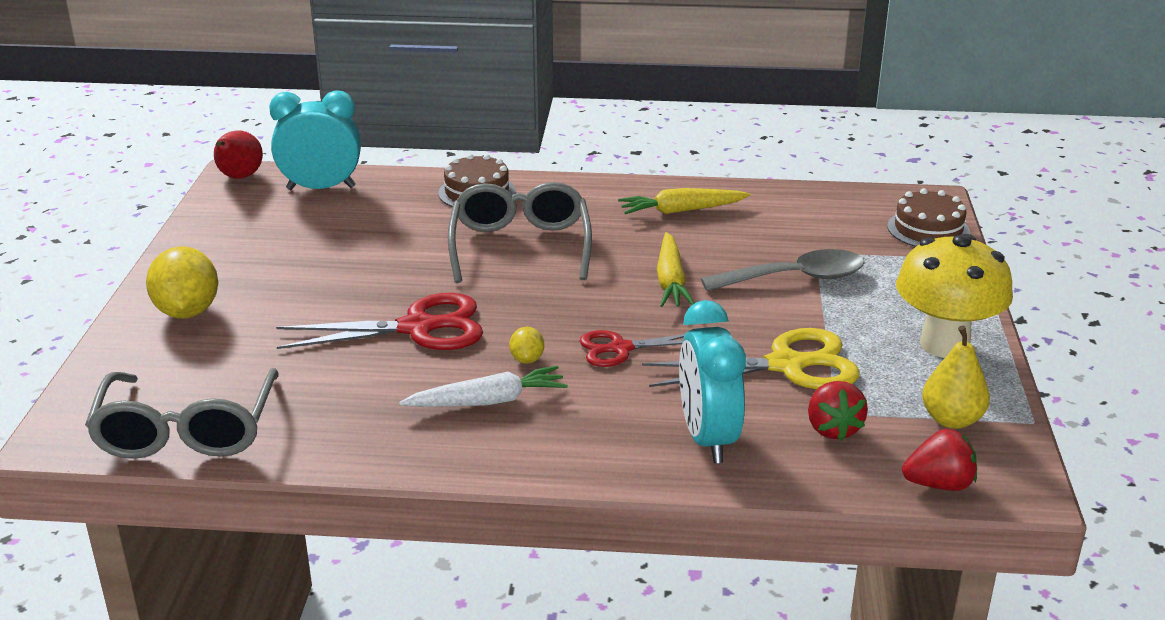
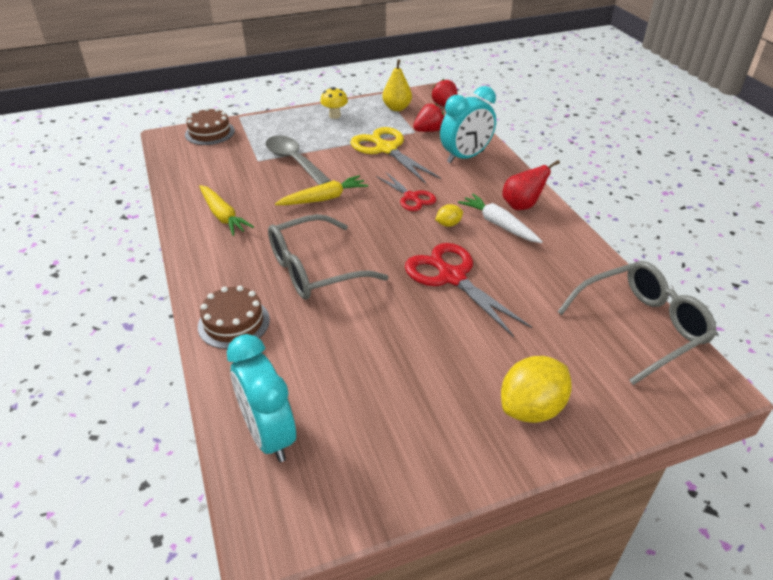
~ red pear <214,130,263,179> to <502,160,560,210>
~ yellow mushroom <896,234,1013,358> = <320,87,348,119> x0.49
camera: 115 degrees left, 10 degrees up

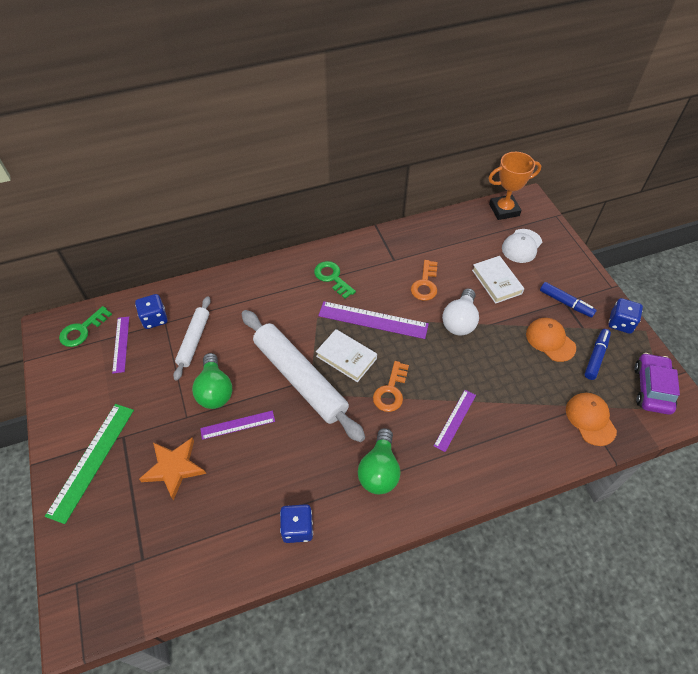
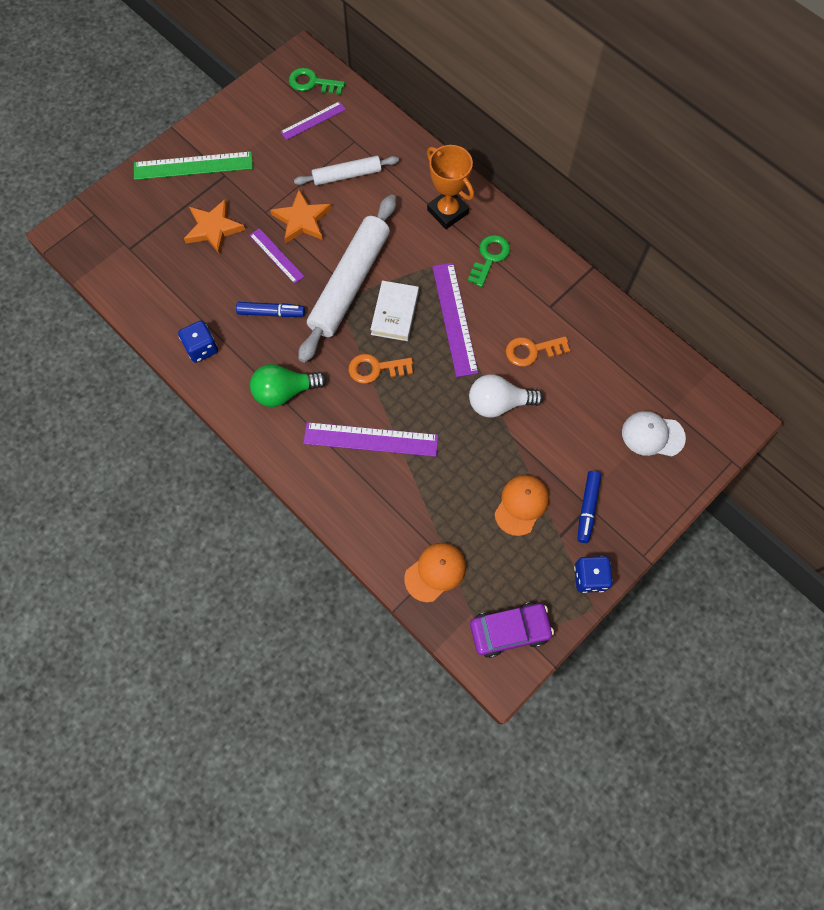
- blue dice <135,294,168,329>
~ green light bulb <192,353,232,409> to orange star <271,190,331,244>
~ purple ruler <434,390,476,452> = <303,422,438,457> x1.67
- white book <472,256,524,304>
~ orange trophy <488,152,541,220> to <427,145,474,229>
~ blue marker <584,329,611,380> to <236,302,305,317>
camera: 65 degrees right, 15 degrees up

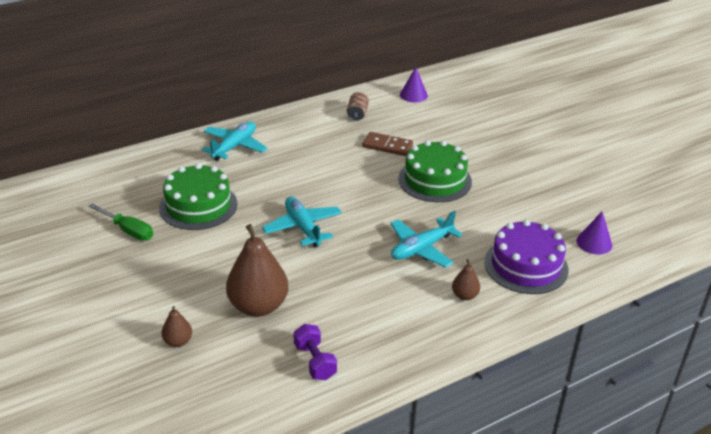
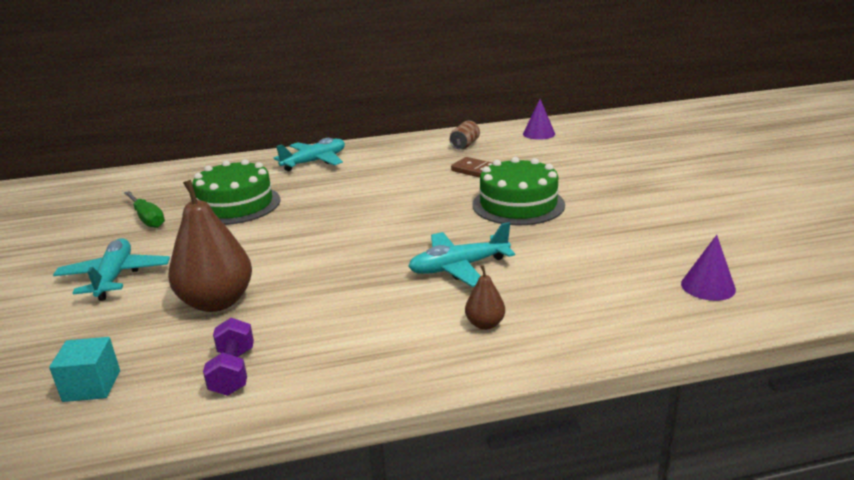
- brown pear <161,306,192,347>
~ turquoise plane <262,197,342,247> to <53,238,170,301>
- purple cake <484,220,568,294>
+ turquoise cube <49,337,120,402>
camera: 20 degrees right, 10 degrees down

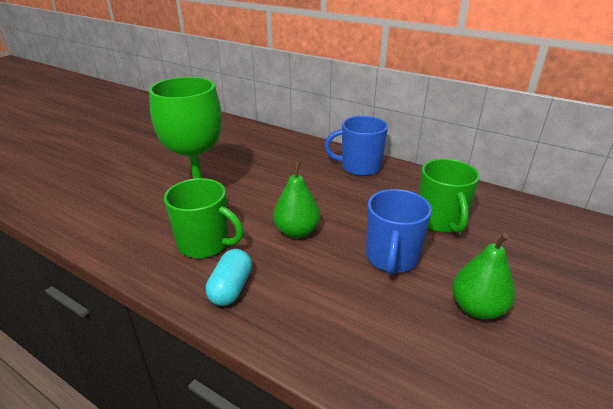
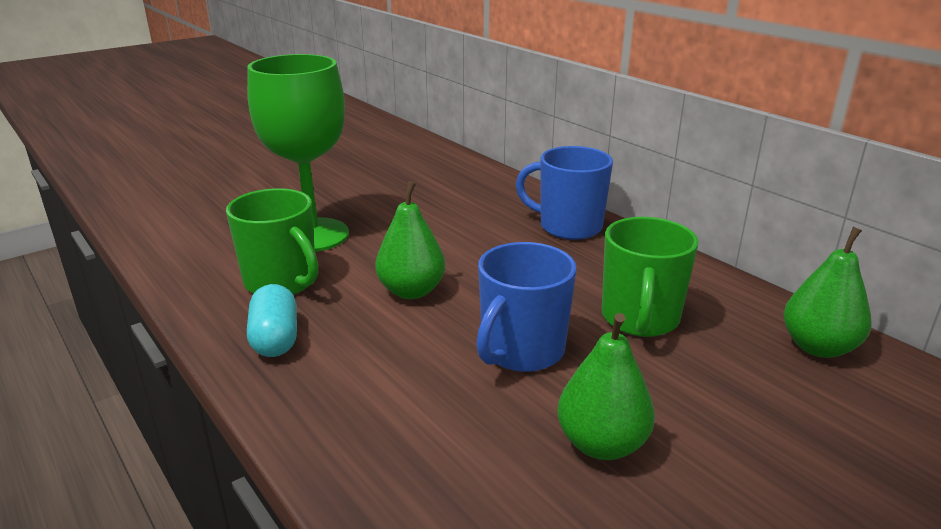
~ turquoise capsule <206,249,252,306> = <247,284,297,357> 45 degrees counterclockwise
+ green pear <783,227,871,358>
camera: 20 degrees right, 5 degrees down

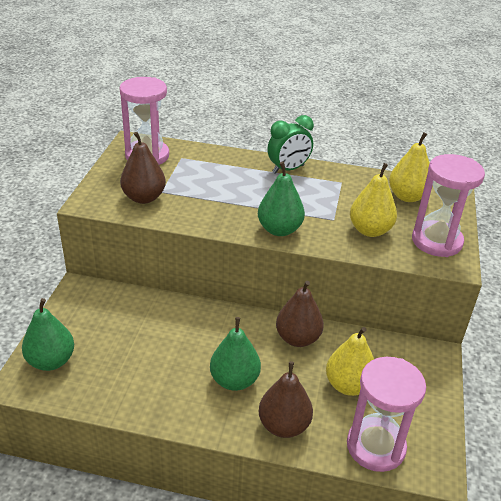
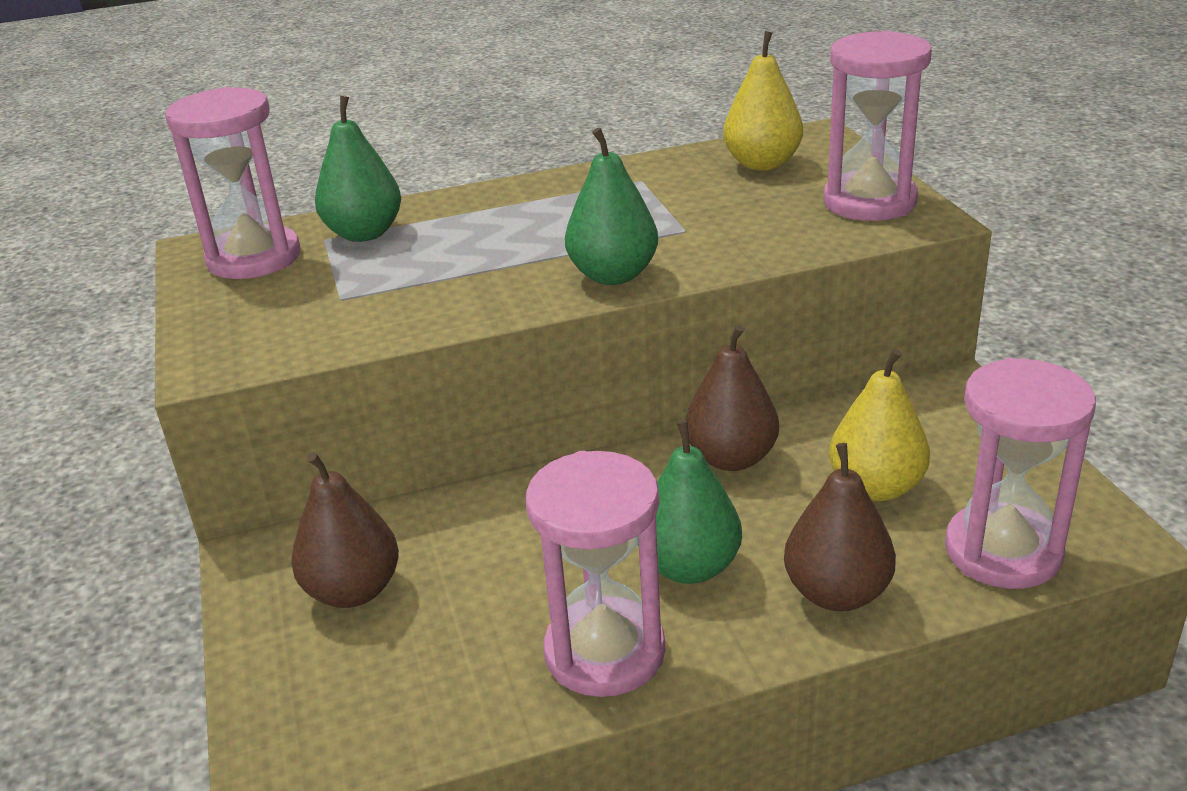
~ green pear <22,298,74,371> to <315,96,401,242>
~ brown pear <120,132,166,204> to <291,453,399,608>
- green clock <267,115,314,174>
- yellow pear <350,163,397,237>
+ pink hourglass <526,451,665,697>
camera: 25 degrees left, 5 degrees down

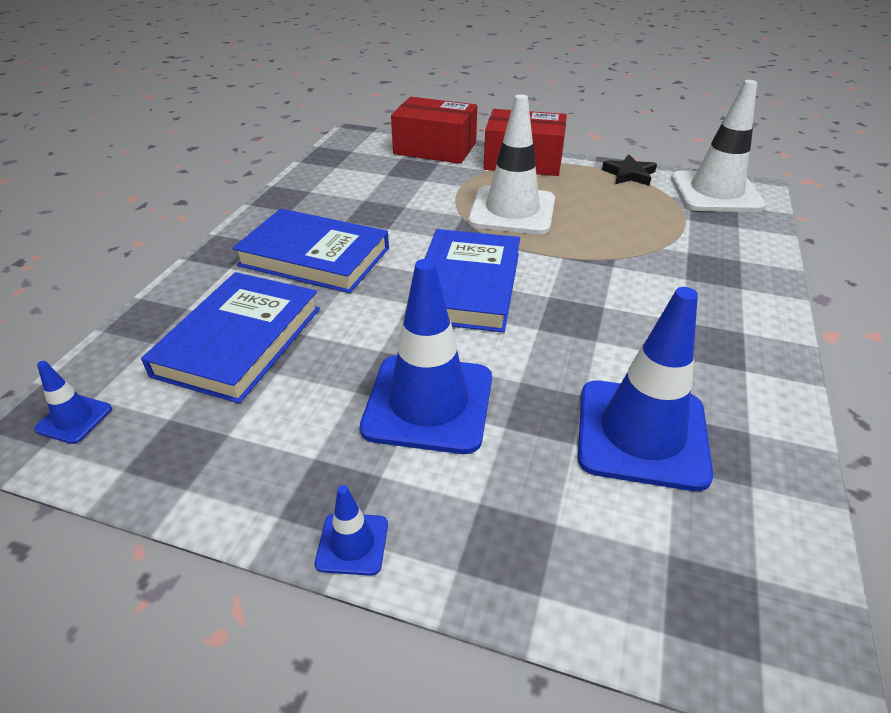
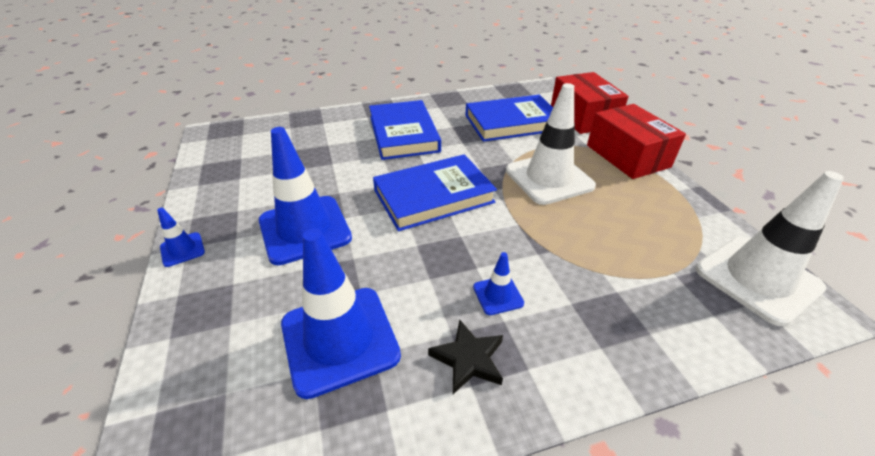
~ blue traffic cone <34,361,112,444> to <473,252,524,315>
~ blue book <141,272,320,404> to <465,95,553,142>
~ black star <602,154,657,186> to <428,319,503,394>
camera: 55 degrees right, 0 degrees up

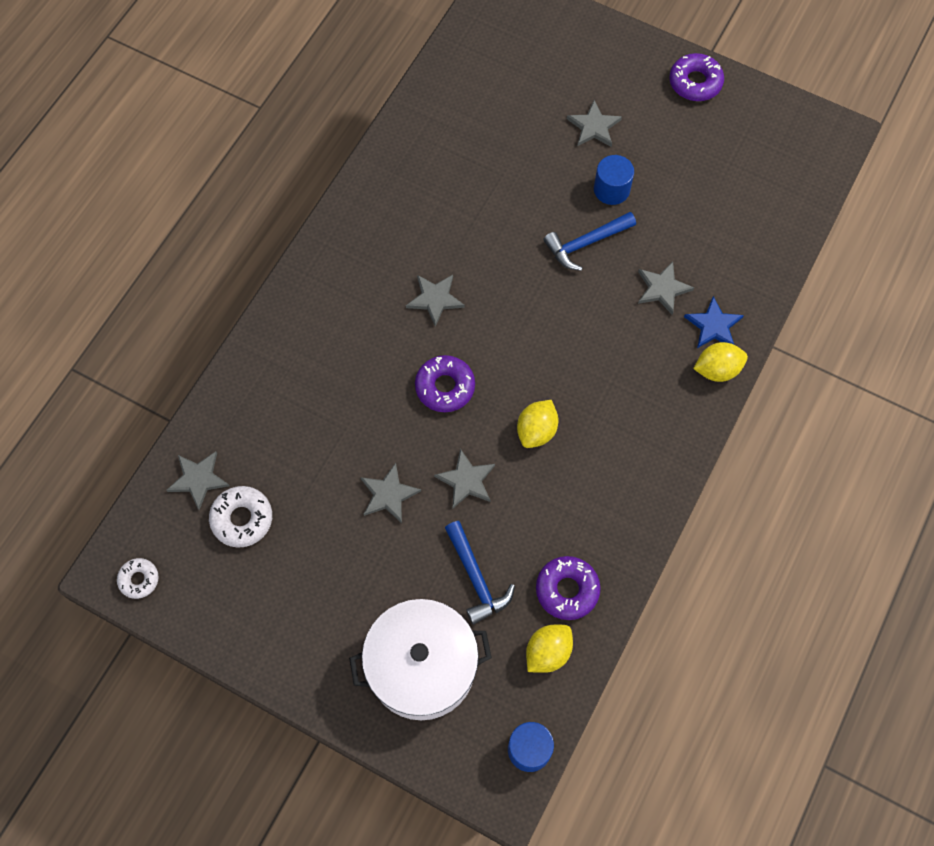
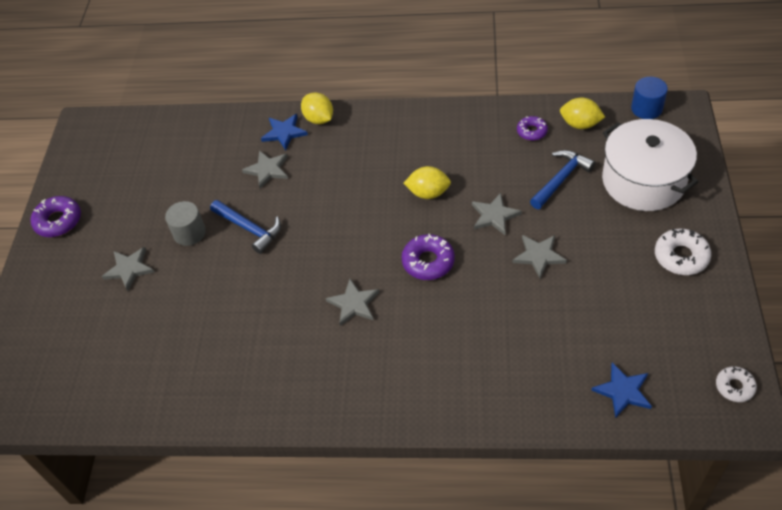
~ grey star <167,451,229,510> to blue star <591,363,652,418>
~ white donut <209,486,272,548> to <655,229,711,275>
~ purple donut <536,556,601,620> = <517,116,548,141> x0.64
~ blue cylinder <594,155,634,205> to grey cylinder <165,201,206,246>
camera: 110 degrees left, 15 degrees down

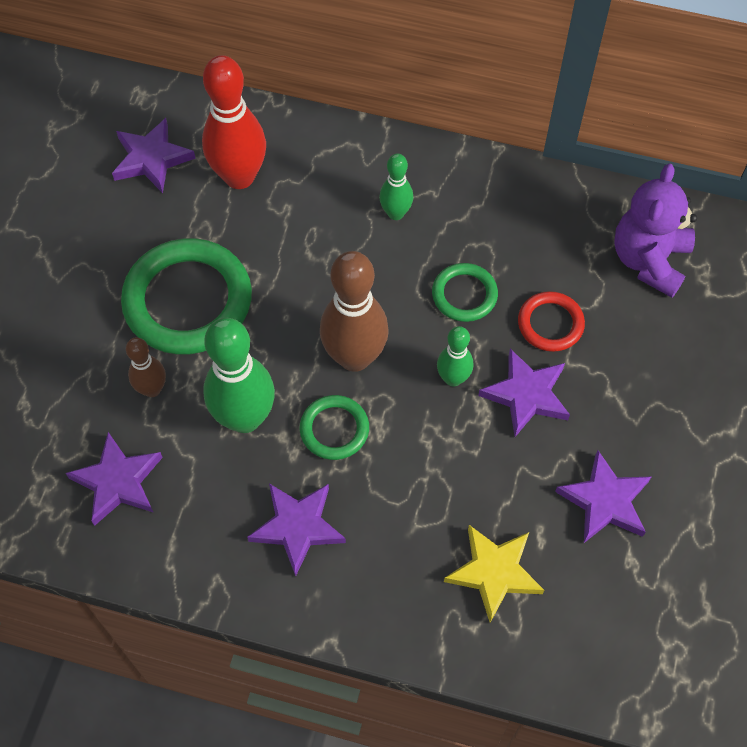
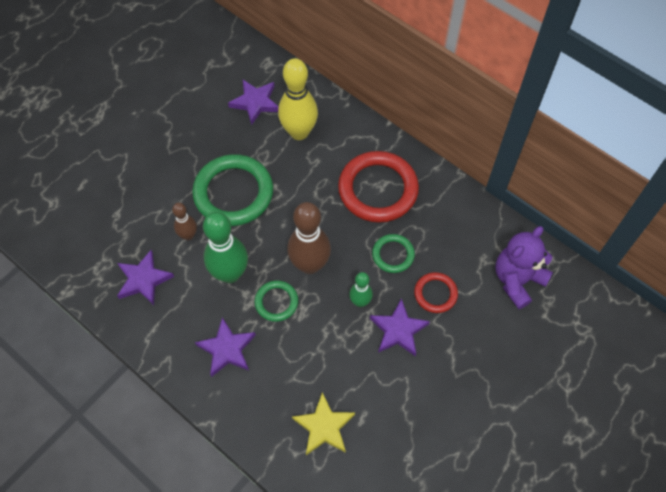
~ red bowling pin <202,55,266,189> to yellow bowling pin <278,58,318,140>
~ green bowling pin <379,153,413,220> to red ring <338,151,419,223>
- purple star <555,450,652,543>
camera: 25 degrees right, 0 degrees up

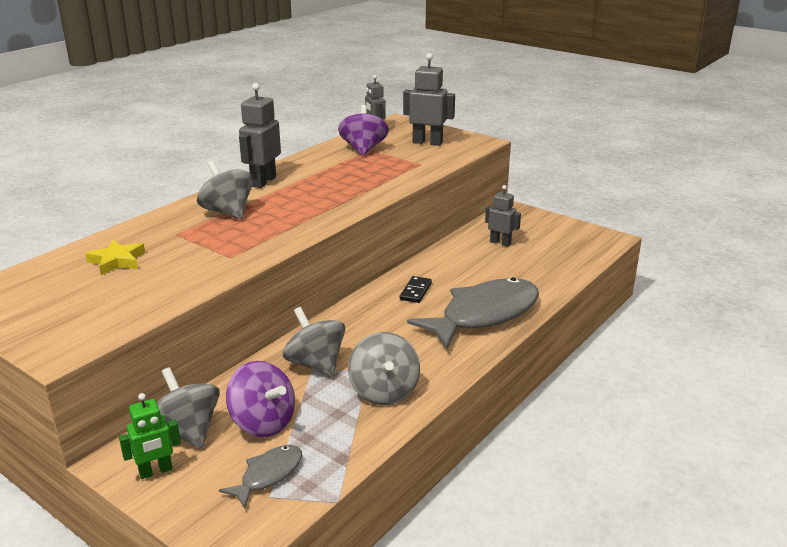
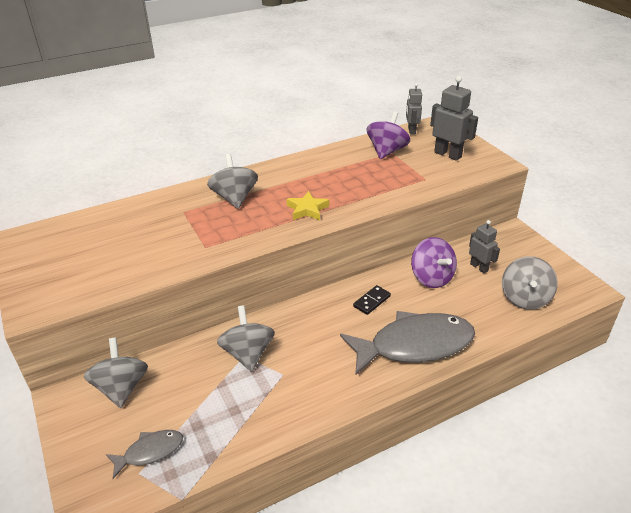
~ yellow star <85,240,145,275> to <287,191,329,221>
- green robot <119,393,181,479>
~ purple spinning top <226,361,295,437> to <411,237,457,288>
- grey robot <239,83,281,188>
~ grey spinning top <348,332,420,405> to <502,256,558,310>
camera: 25 degrees right, 10 degrees up

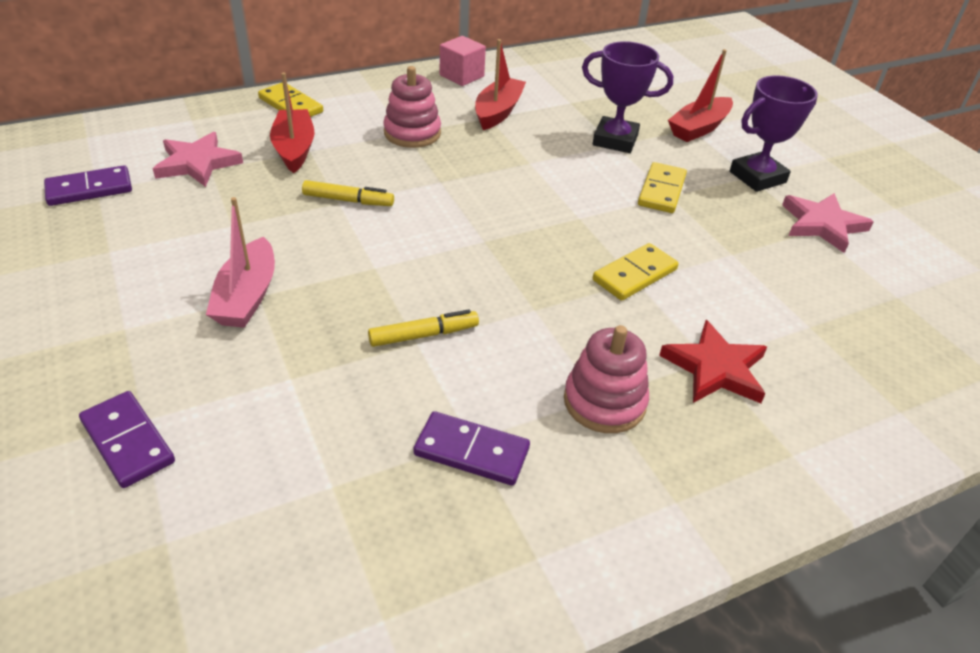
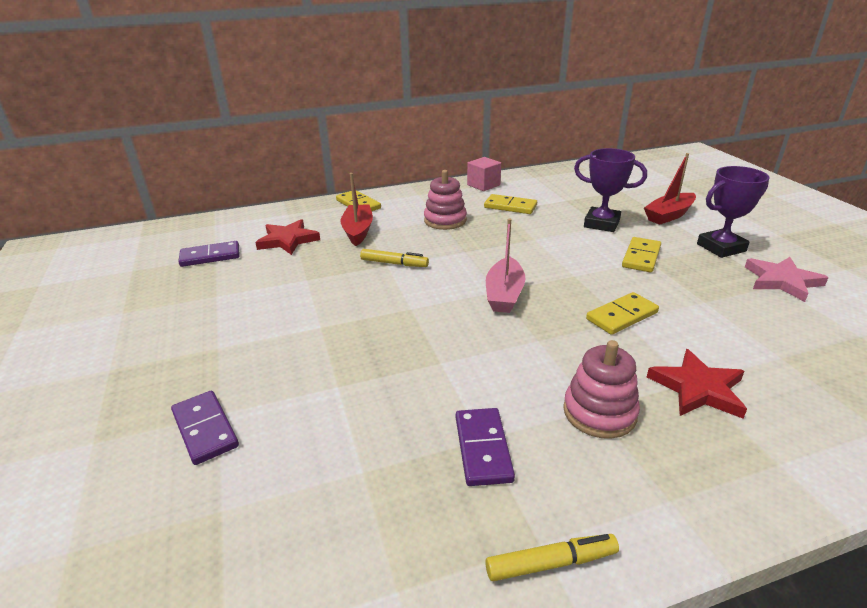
~ pink star <153,132,243,187> to red star <255,219,320,255>
~ pink boat <206,197,275,328> to <486,218,526,313>
~ yellow marker <368,309,479,347> to <485,534,619,581>
~ purple domino <413,411,530,486> = <456,408,515,486> 60 degrees clockwise
~ red boat <475,39,526,130> to yellow domino <484,194,537,214>
camera: 10 degrees right, 10 degrees down

